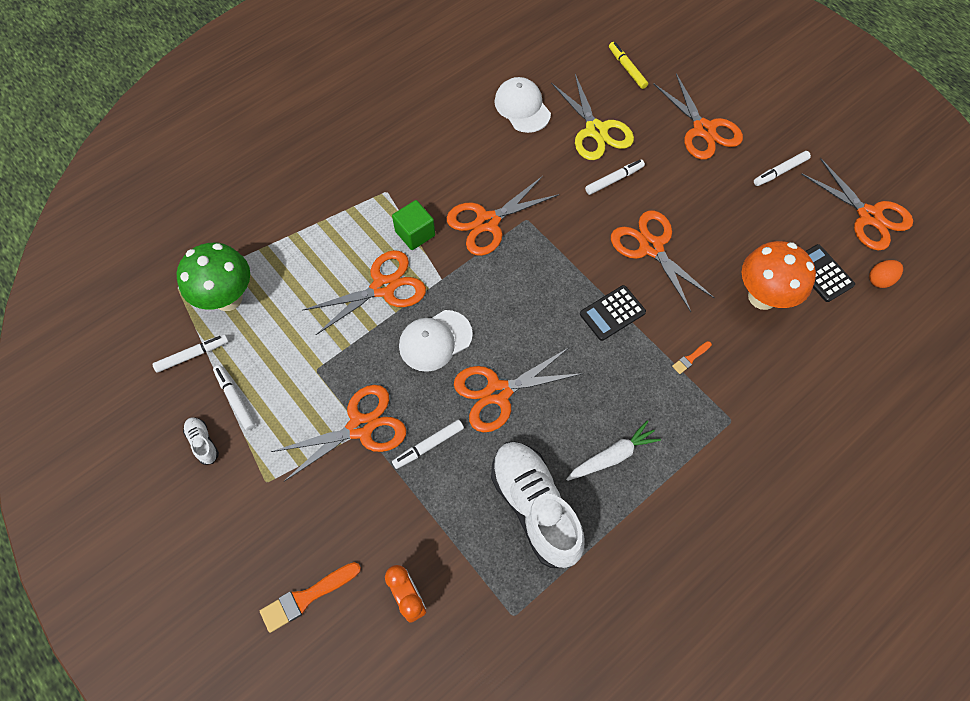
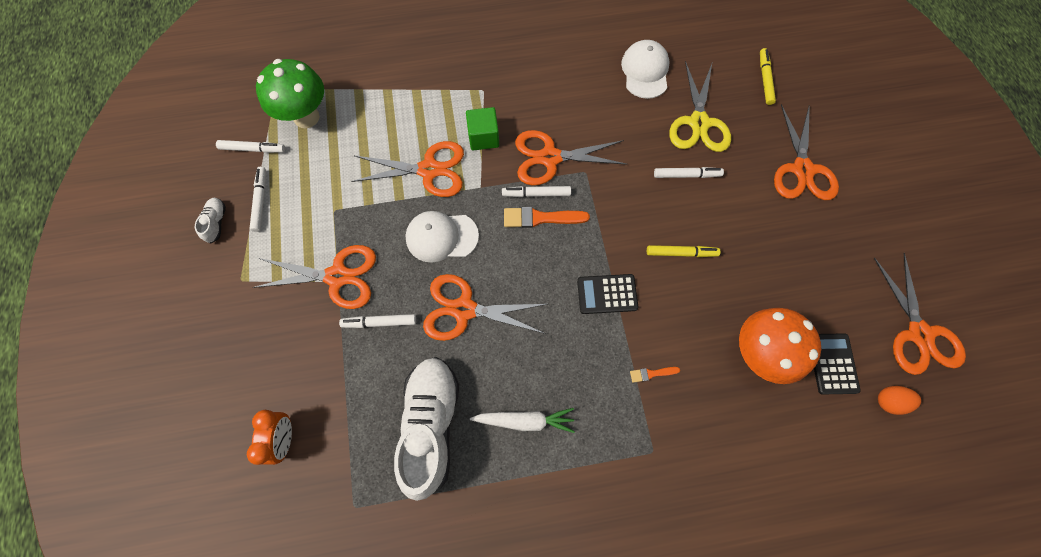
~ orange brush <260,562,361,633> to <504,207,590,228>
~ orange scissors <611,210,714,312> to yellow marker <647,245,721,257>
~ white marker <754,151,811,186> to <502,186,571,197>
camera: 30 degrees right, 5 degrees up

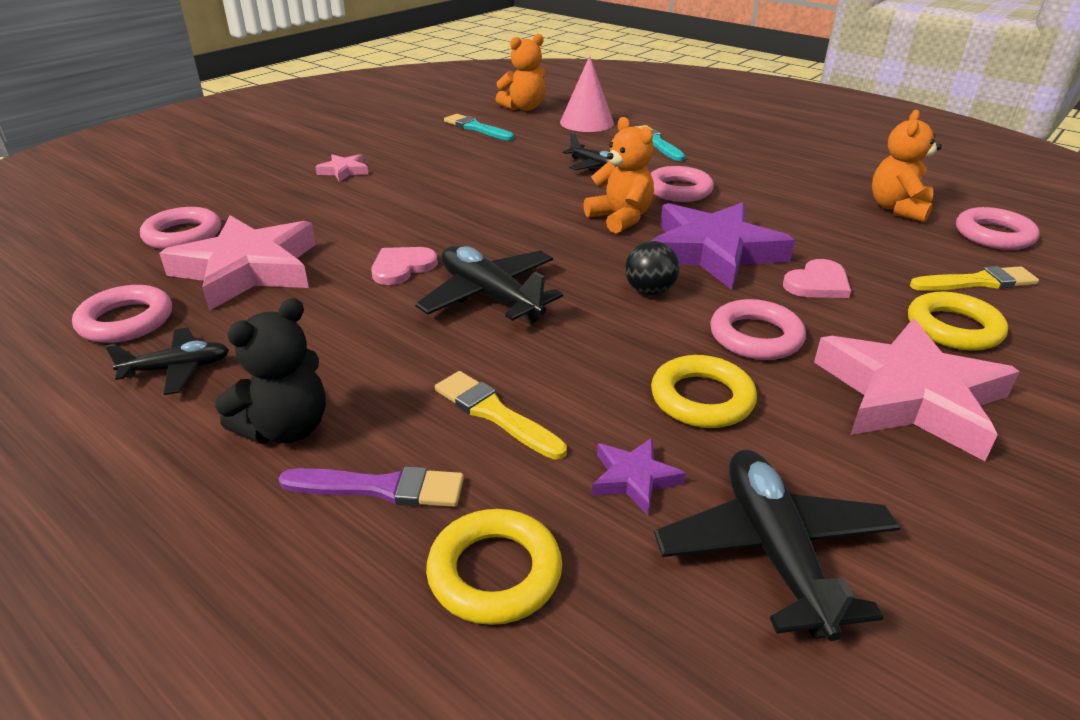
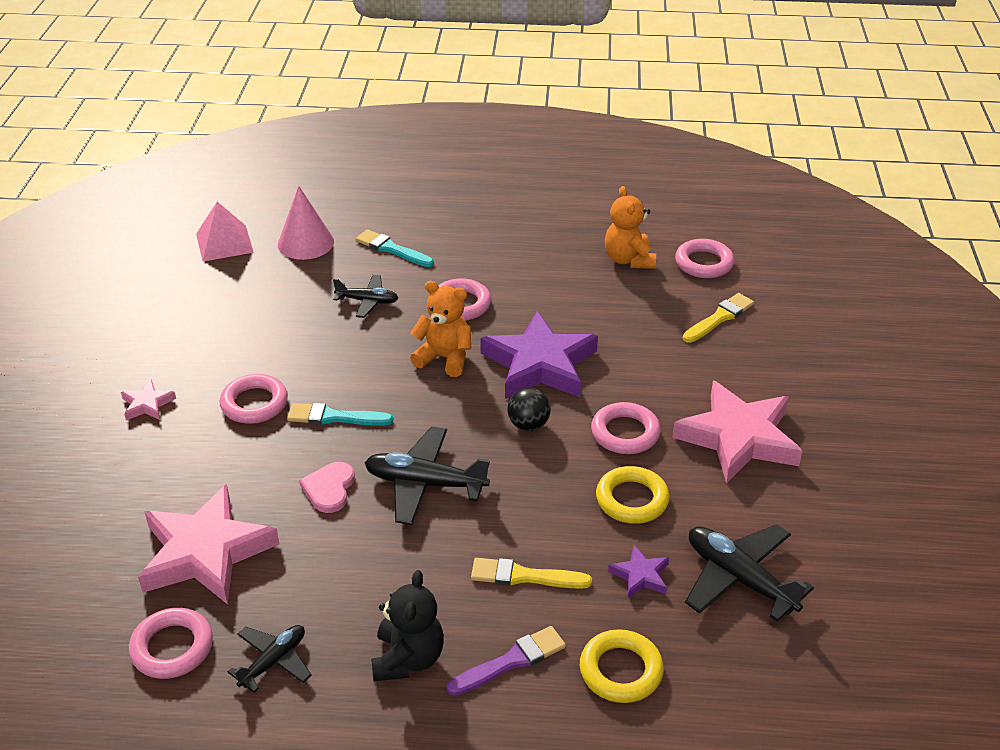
~ pink ring <140,207,221,250> to <220,374,288,424>
~ turquoise brush <444,114,514,140> to <287,403,394,426>
~ orange teddy bear <495,34,545,111> to pink pyramid <196,202,254,262>
- pink heart <783,259,851,298>
- yellow ring <908,292,1008,351>
camera: 35 degrees left, 5 degrees up

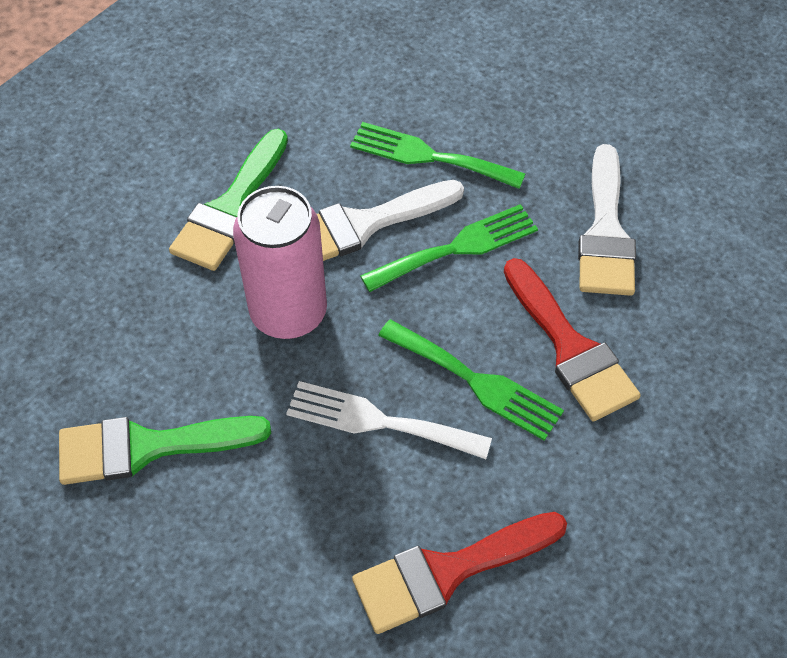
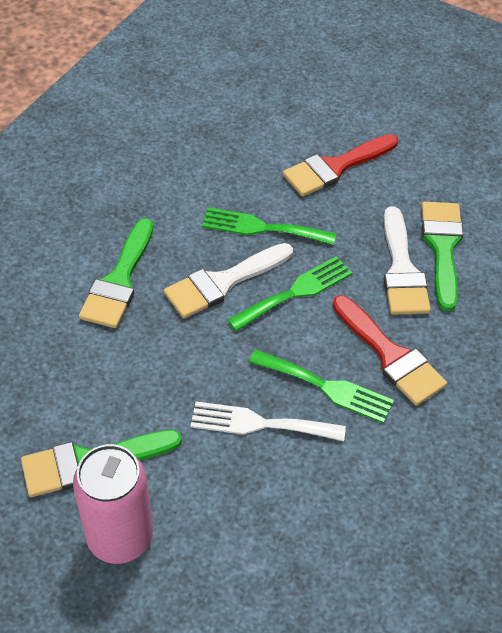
~ pink can <233,186,327,339> to <73,444,153,564>
~ red brush <352,512,567,634> to <283,134,398,196>
+ green brush <422,202,463,311>
camera: 10 degrees left, 5 degrees down

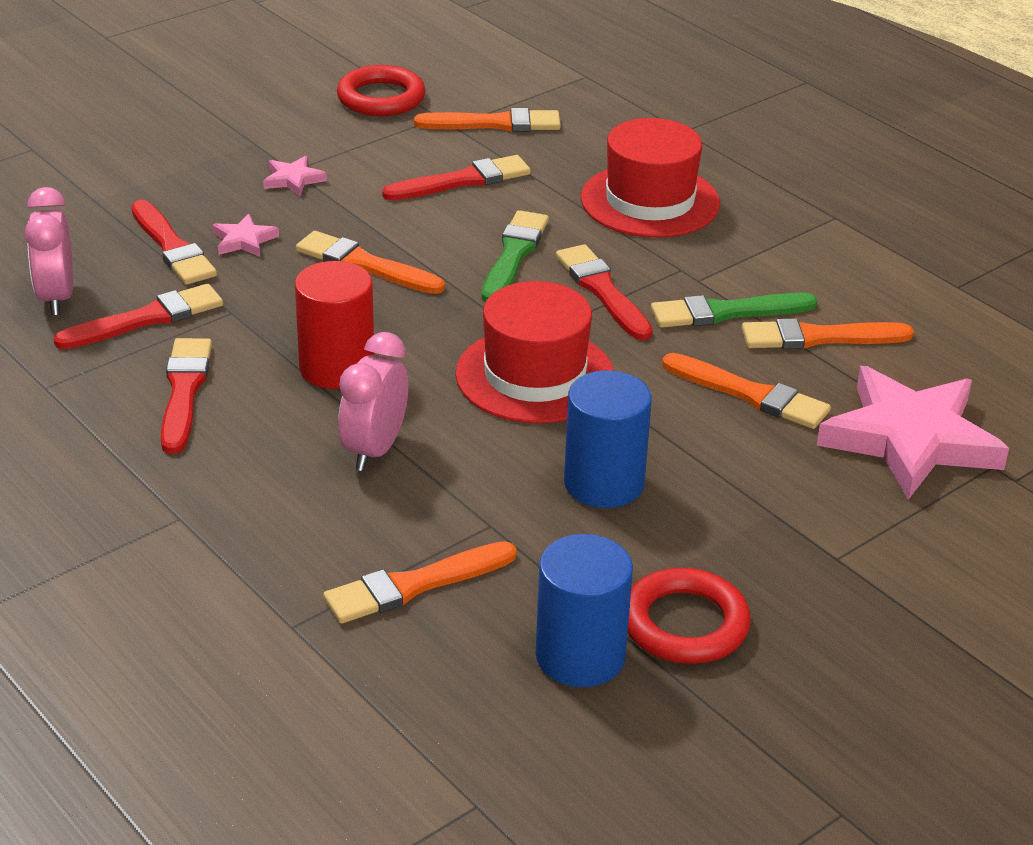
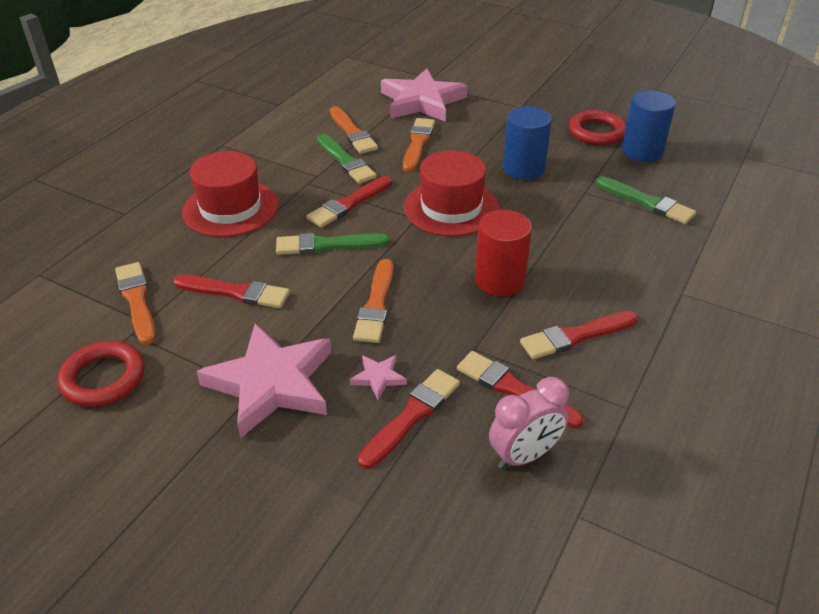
~ pink star <263,156,327,196> = <196,323,331,438> x2.40
~ orange brush <323,541,517,624> to green brush <595,176,696,224>
- pink clock <338,332,408,471>
~ red brush <382,155,531,201> = <174,275,290,308> 150 degrees clockwise
camera: 110 degrees left, 5 degrees up

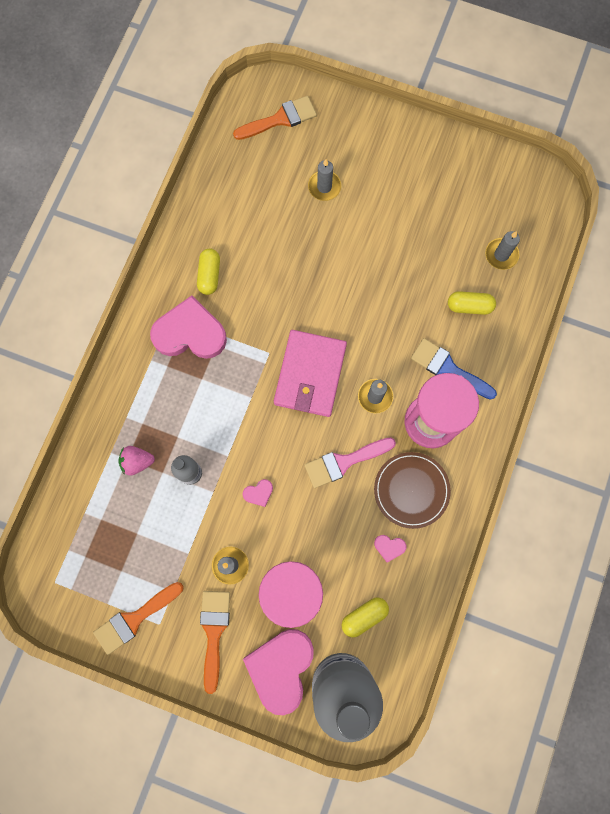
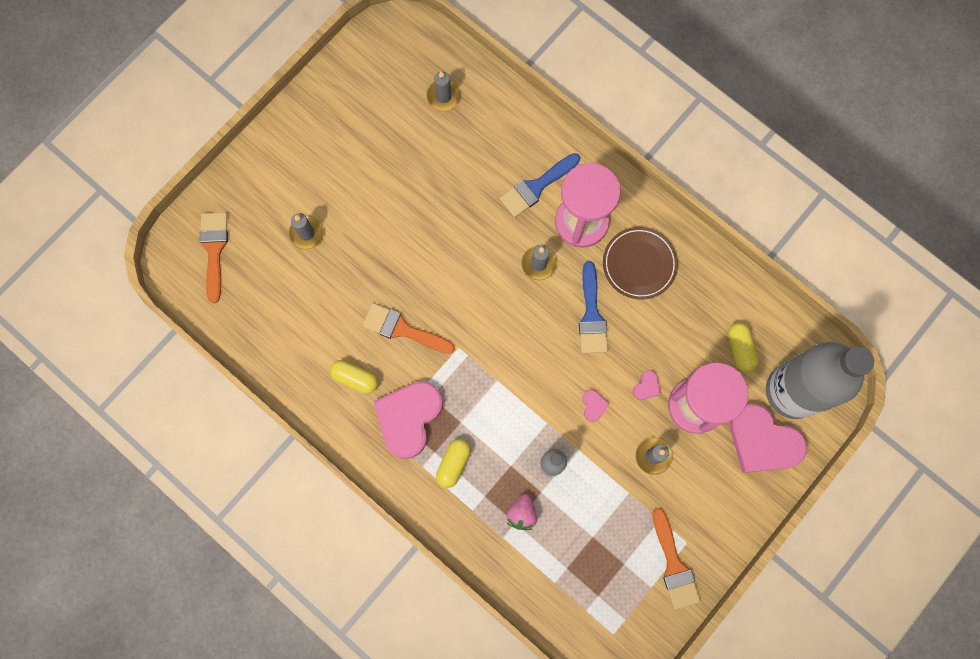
~ orange brush <200,591,230,694> to <362,303,455,354>
- pink wallet <274,330,347,417>
~ pink brush <304,437,396,488> to blue brush <579,261,608,354>
~ pink heart <374,535,406,563> to <633,370,661,400>
~ yellow capsule <448,291,496,315> to <436,439,471,488>
camera: 70 degrees left, 0 degrees up

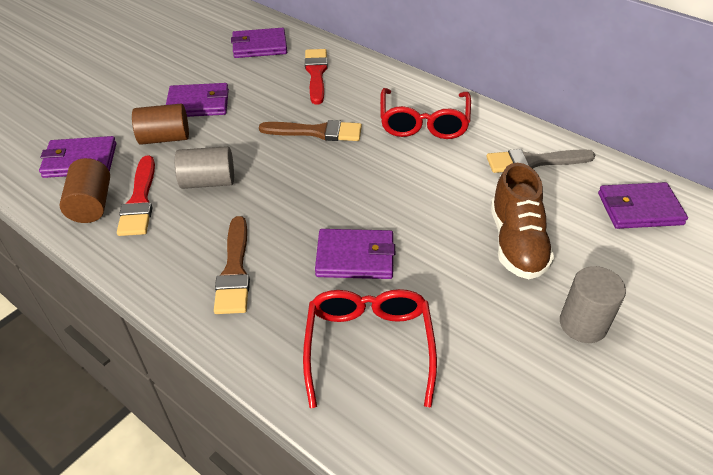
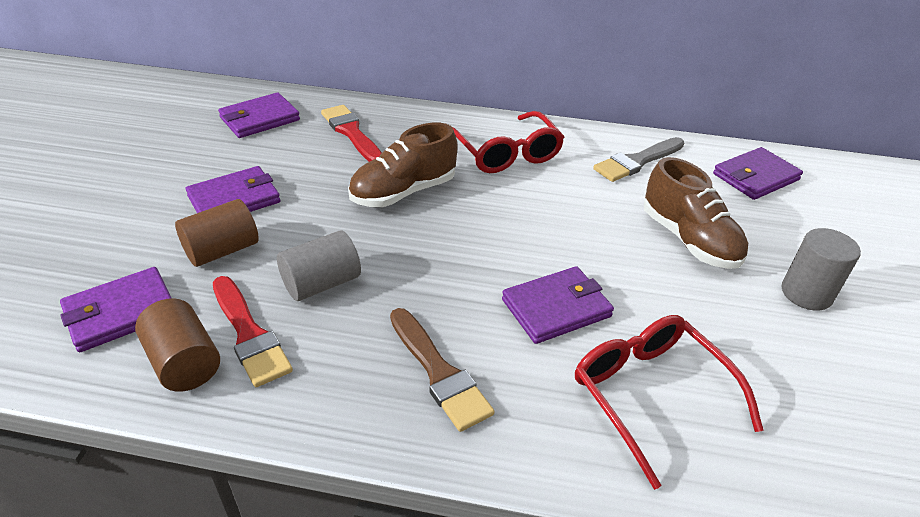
~ brown brush <259,120,362,141> to brown shoe <348,123,457,207>
camera: 30 degrees left, 5 degrees down

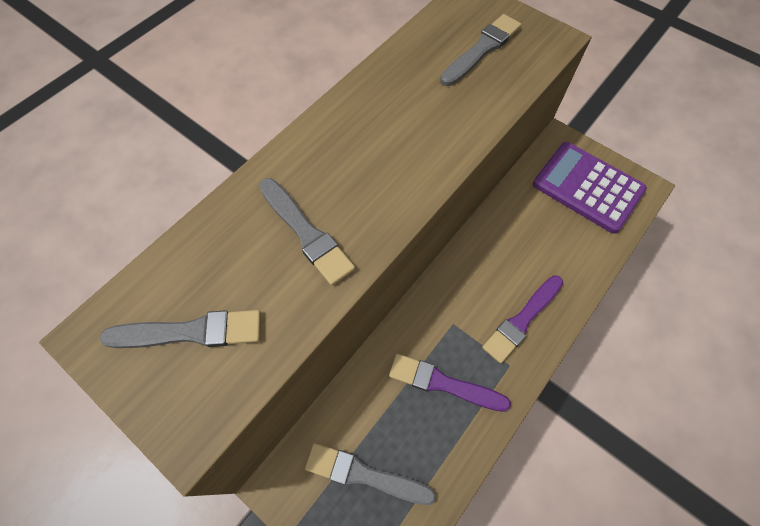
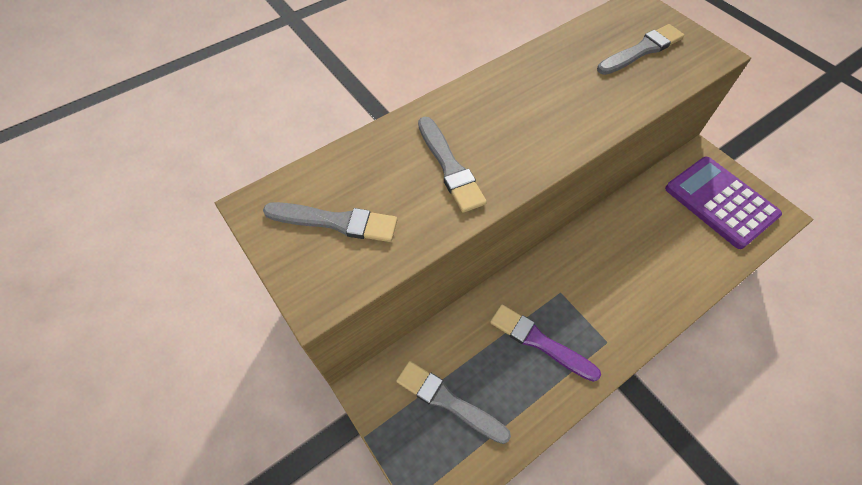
- purple brush <482,275,563,364>
camera: 15 degrees right, 5 degrees down

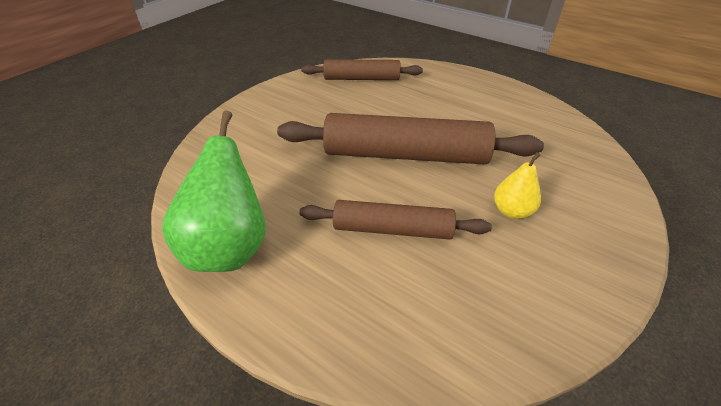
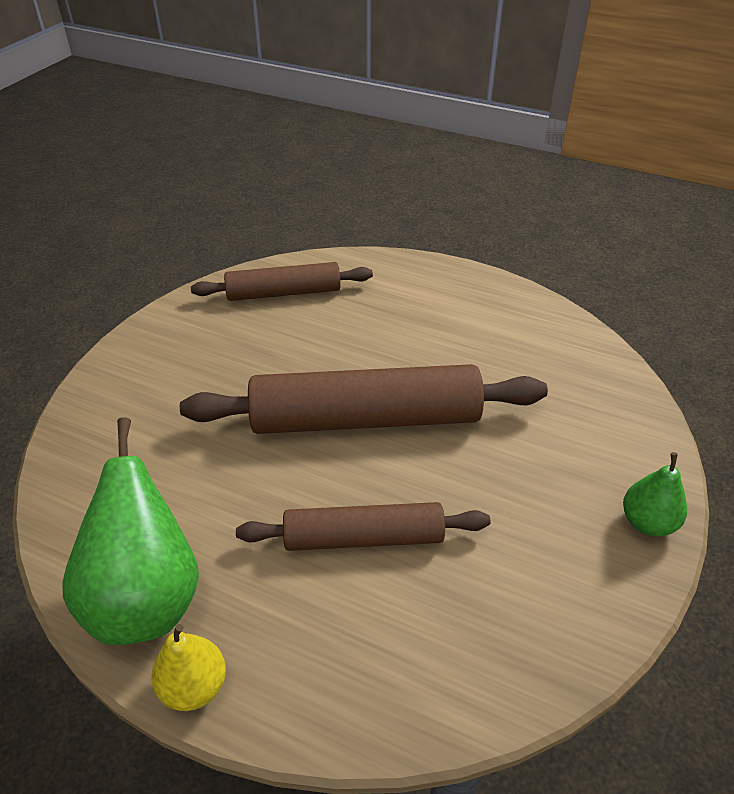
~ yellow pear <494,152,541,219> to <151,624,226,711>
+ green pear <623,452,687,536>
camera: 10 degrees left, 0 degrees up

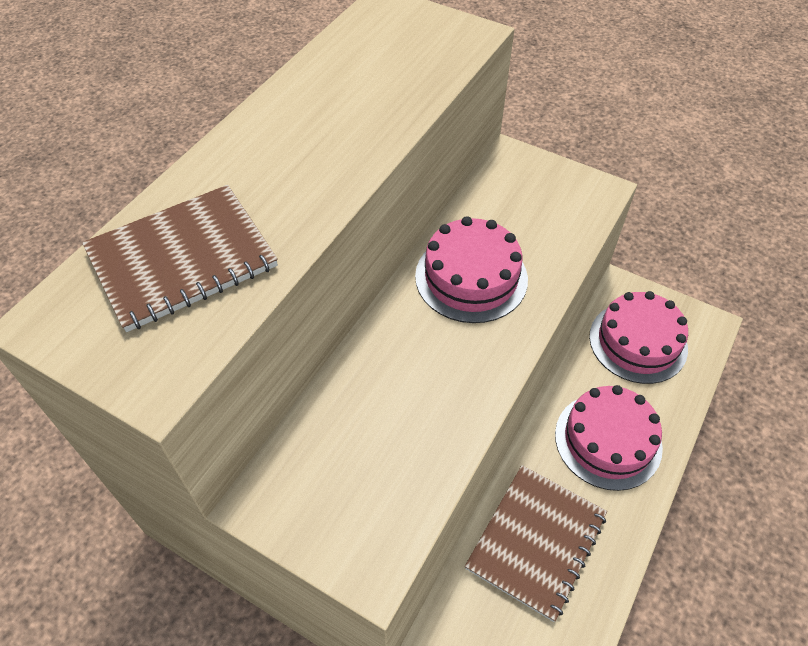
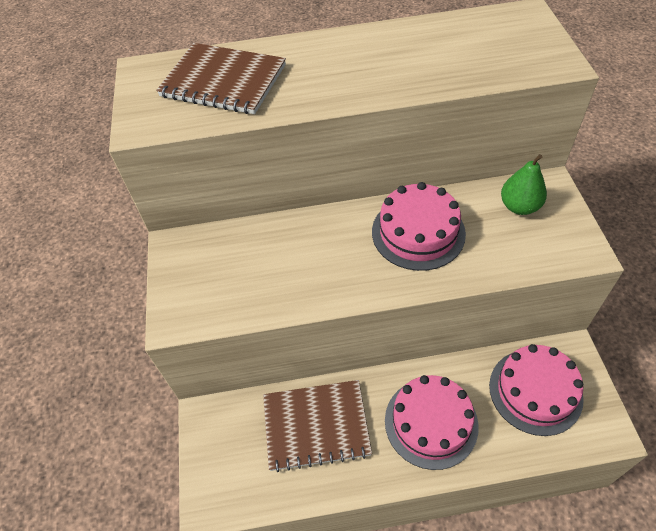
+ green pear <501,154,547,215>
camera: 55 degrees right, 0 degrees up

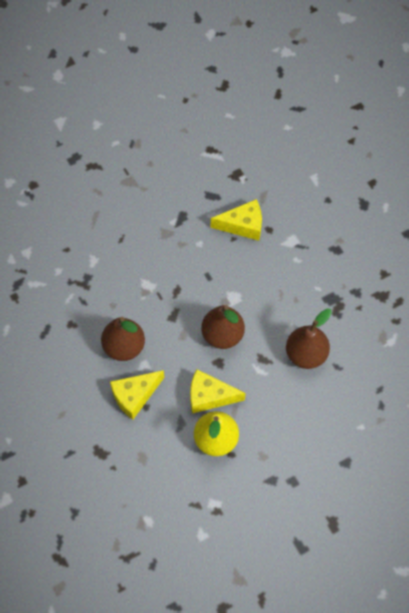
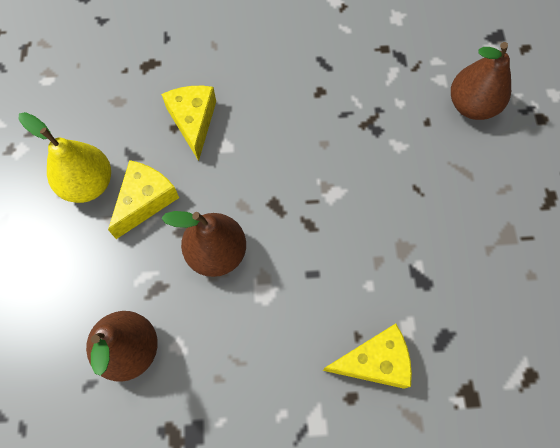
~ brown pear <101,317,145,361> to <451,42,511,120>
~ yellow cheese <211,199,262,241> = <322,323,412,389> 120 degrees counterclockwise
camera: 115 degrees right, 5 degrees up

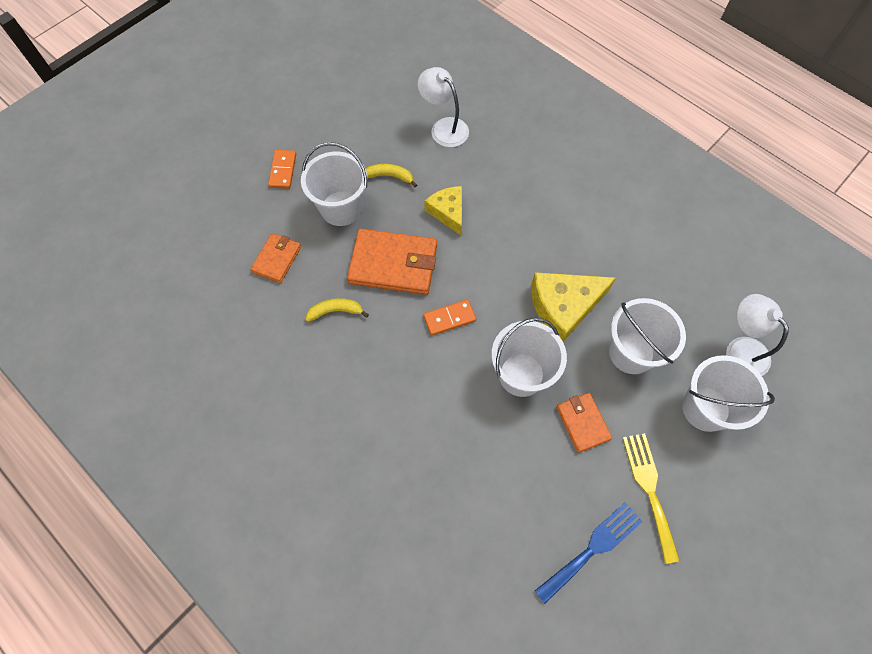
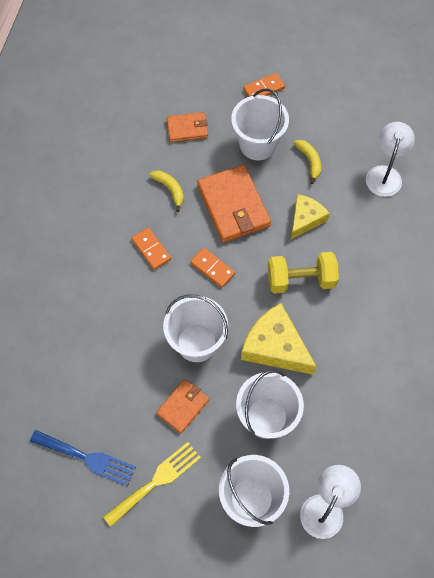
+ orange domino <132,228,171,270>
+ yellow dumbbell <268,252,339,294>
camera: 60 degrees right, 0 degrees up

